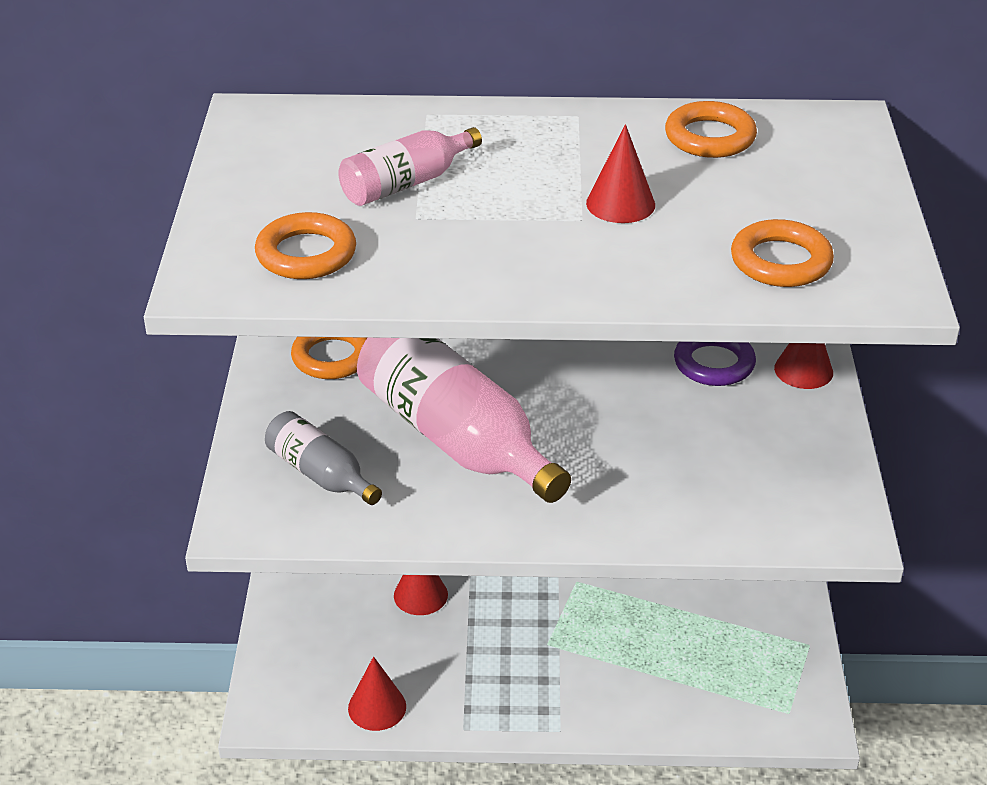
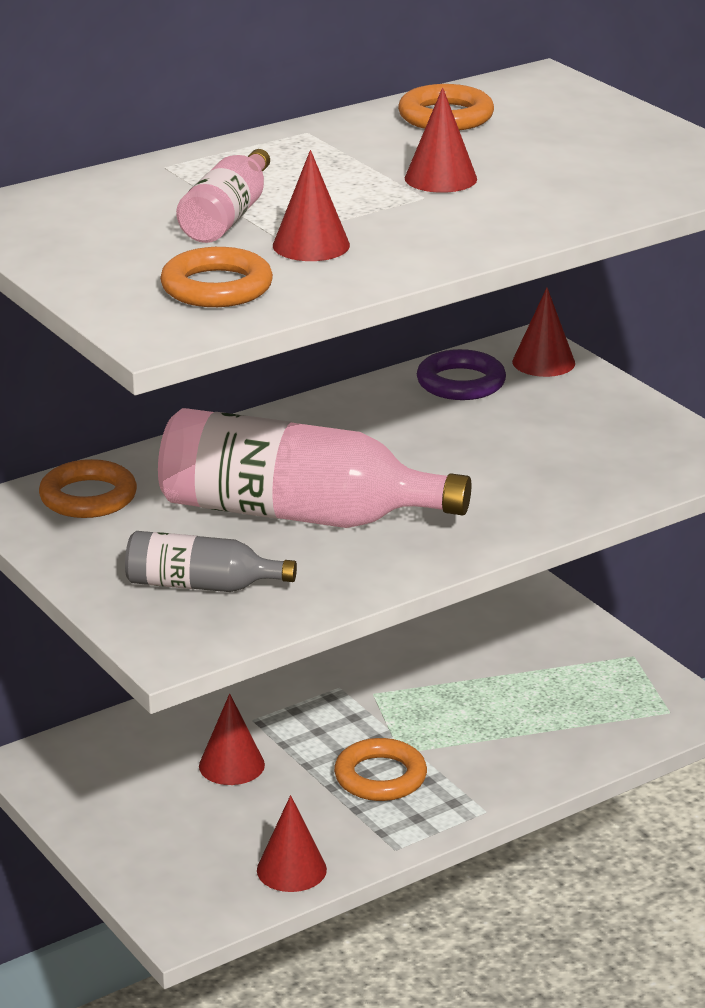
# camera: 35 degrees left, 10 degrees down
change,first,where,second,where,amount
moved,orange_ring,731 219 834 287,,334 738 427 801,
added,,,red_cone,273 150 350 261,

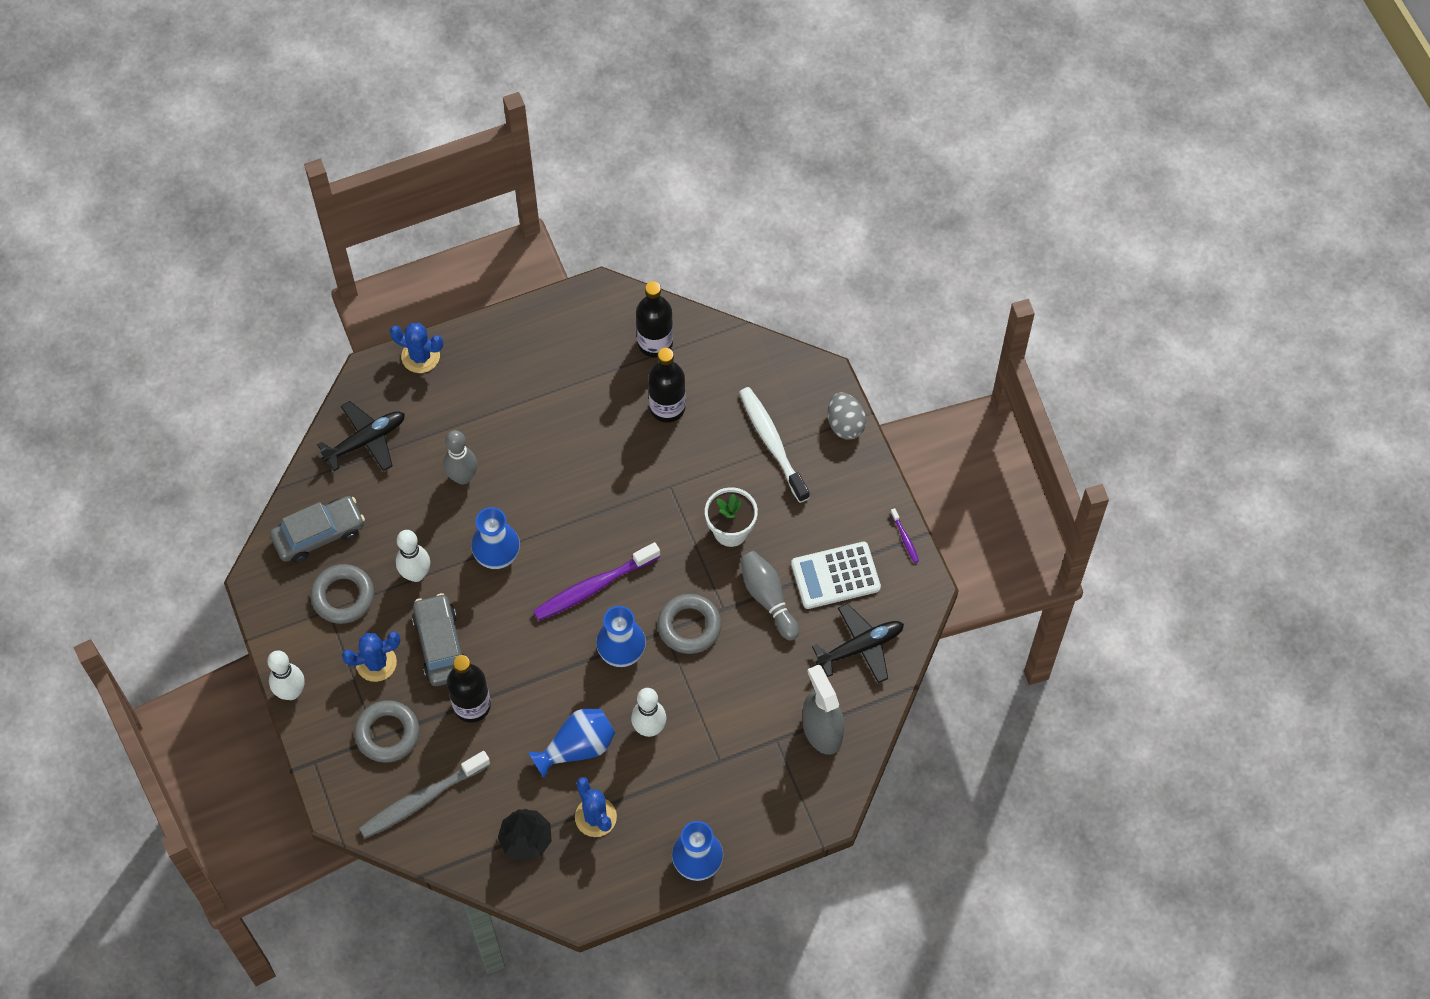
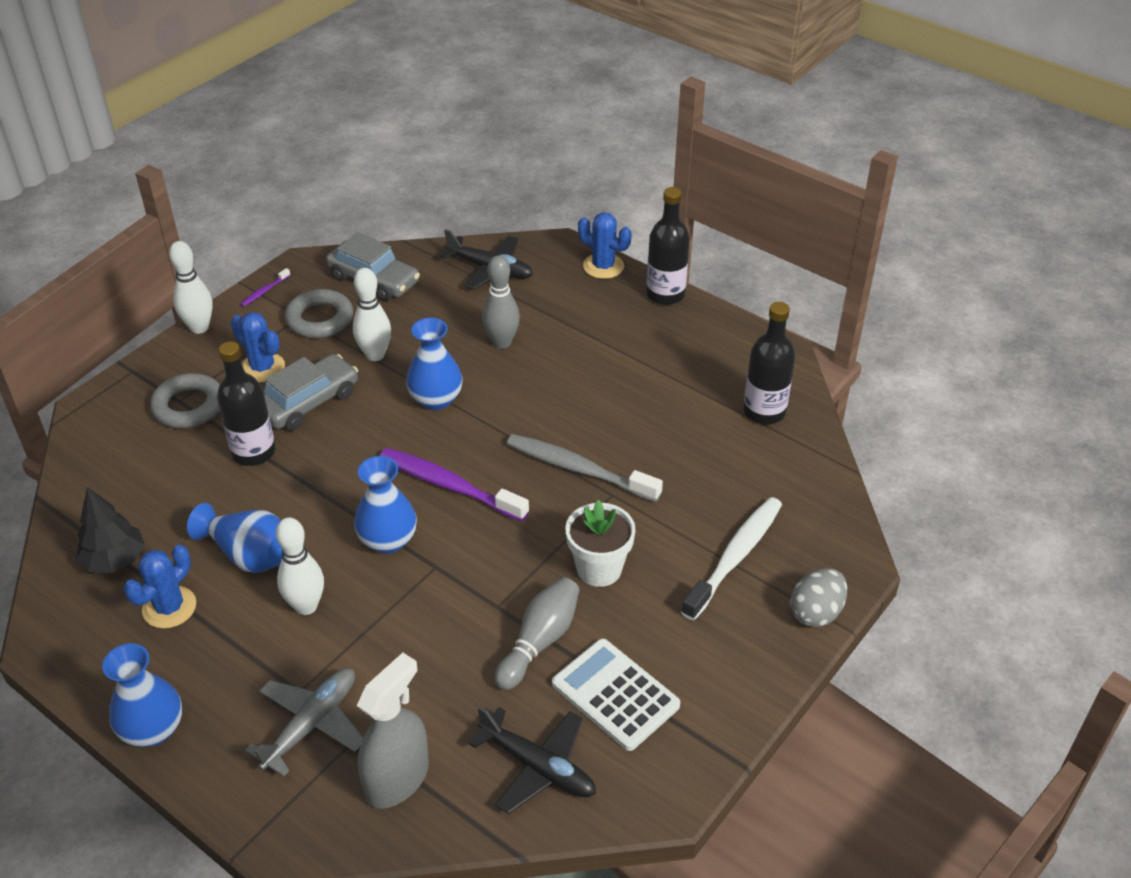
# camera: 60 degrees right, 20 degrees down
change,first,where,second,where,amount
moved,grey_toothbrush,359 751 490 838,,507 434 663 502,
turned,blue_cactus,390 323 443 373,,578 212 632 279,45 degrees counterclockwise
moved,black_bottle,648 348 686 423,,646 187 690 305,
removed,grey_ring,658 594 721 654,,,
moved,purple_toothbrush,890 508 919 563,,240 268 291 307,
added,,,grey_plane,245 668 363 777,

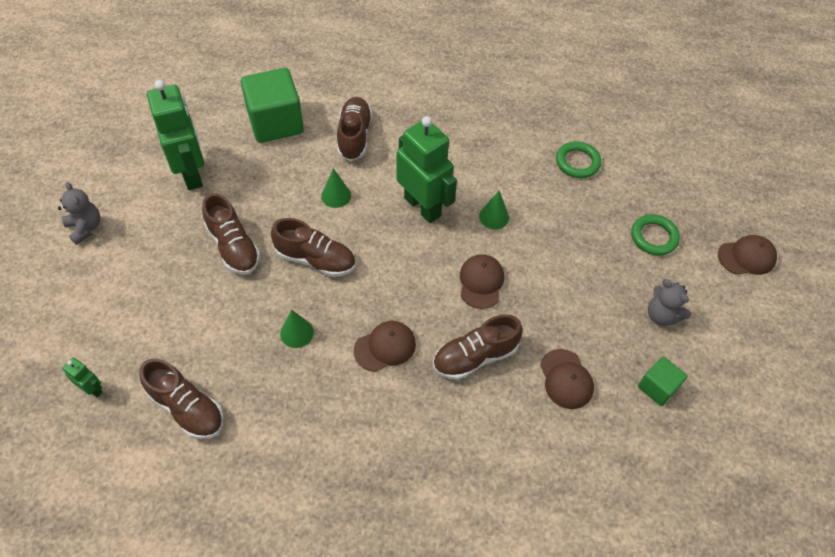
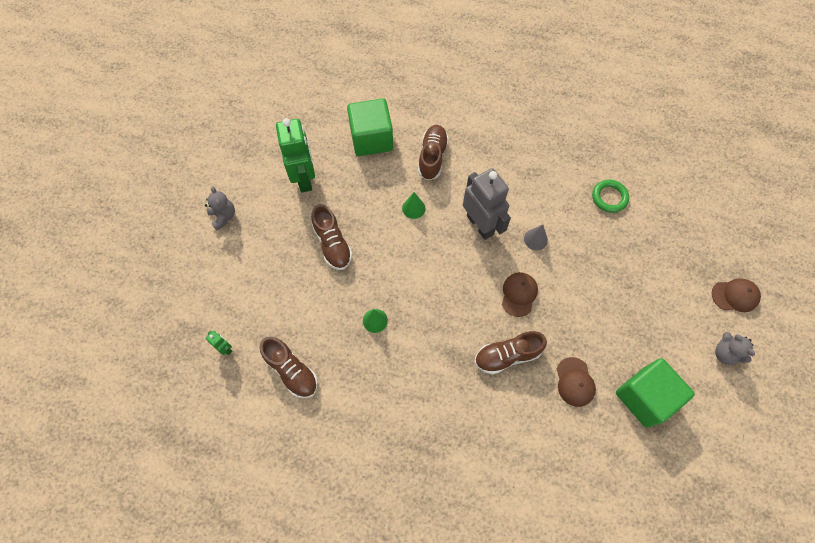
# camera: 10 degrees right, 10 degrees up
change,first,where,second,where,amount
removed,brown_shoe,271 218 356 277,,,
removed,brown_cap,354 321 416 372,,,
recoloured,green_robot,396 116 457 223,grey_robot,463 168 511 240,
recoloured,green_cone,479 191 509 229,grey_cone,524 225 548 250,
removed,green_ring,631 214 680 255,,,
resized,green_cube,638 357 687 406,,616 358 695 428,x1.93
moved,grey_teddy_bear,648 279 691 326,,715 332 755 365,

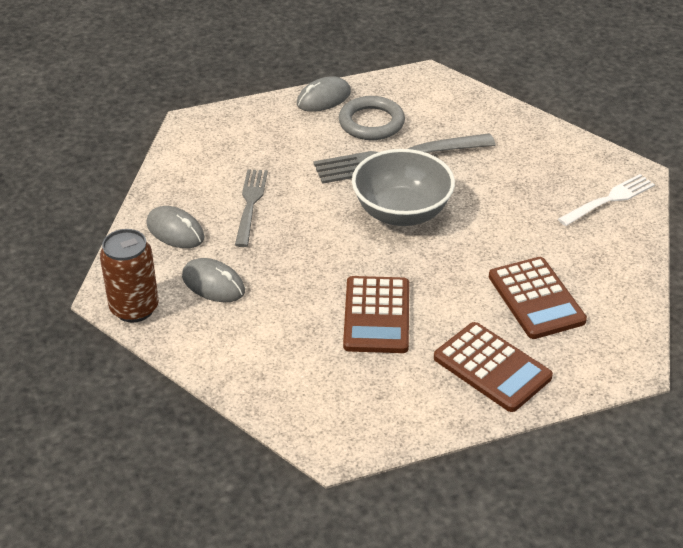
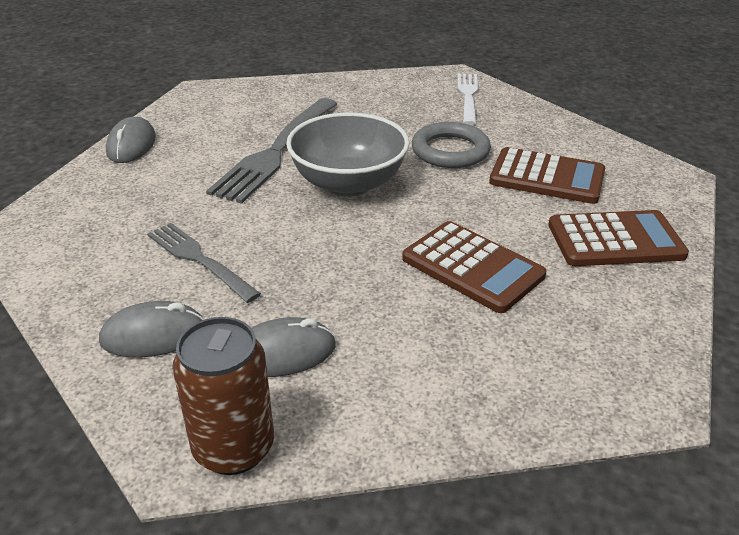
# camera: 50 degrees left, 5 degrees down
change,first,where,second,where,amount
moved,grey_ring,339 96 405 140,,412 122 491 168,

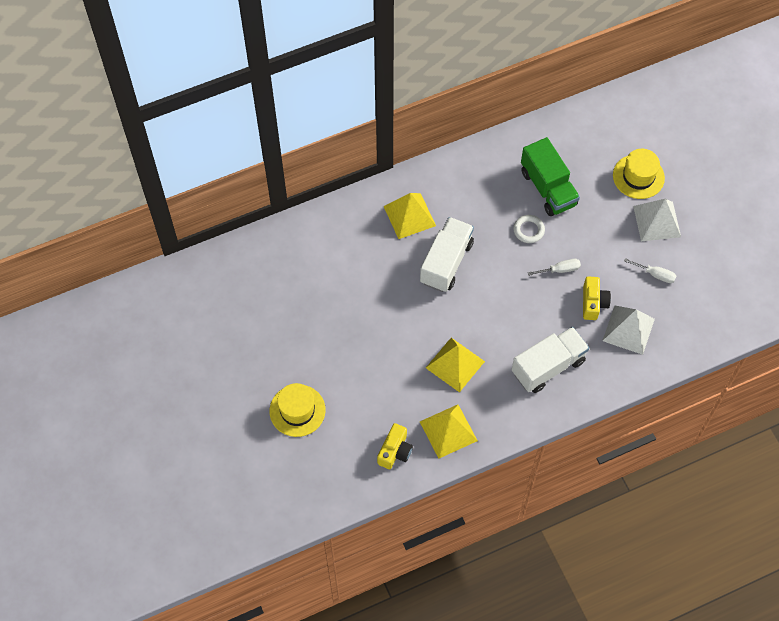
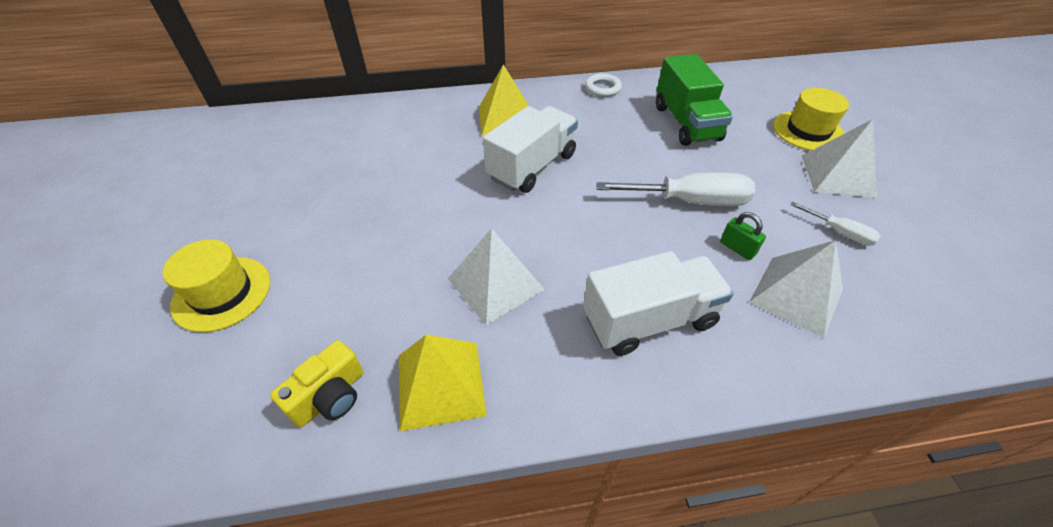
# camera: 15 degrees right, 15 degrees down
change,first,where,second,where,amount
recoloured,yellow_pyramid,426 338 485 393,white_pyramid,448 228 545 325,
moved,white_ring,513 215 545 243,,585 73 622 97,
resized,white_screwdriver,528 259 581 276,,596 172 755 206,x1.92
replaced,yellow_camera,583 277 611 320,green_padlock,720 212 766 260,

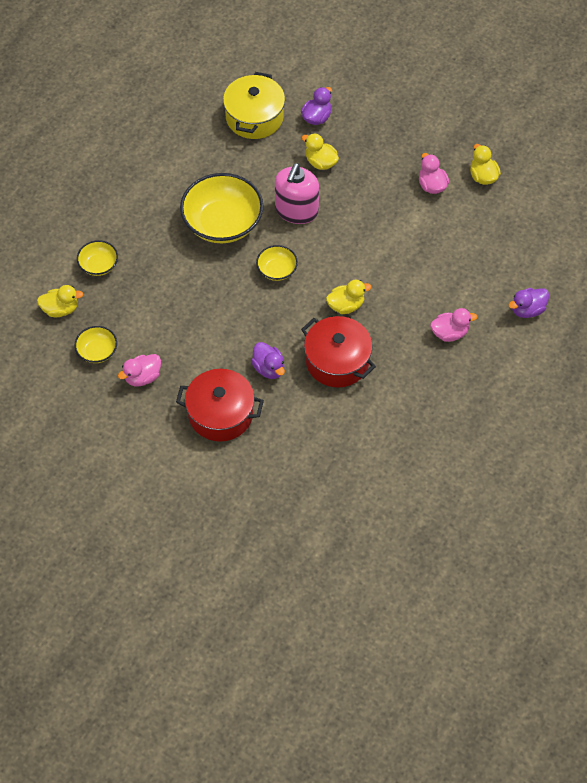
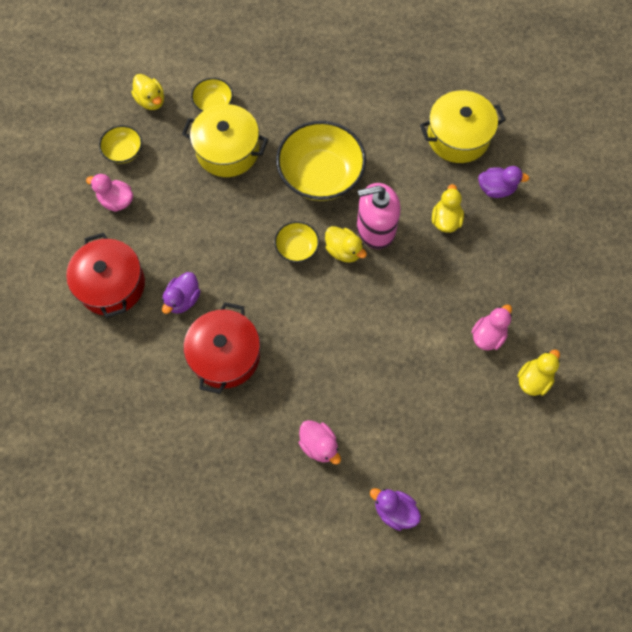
# camera: 60 degrees right, 10 degrees up
change,first,where,second,where,amount
moved,yellow_duck,326 280 371 314,,325 226 367 263,
added,,,yellow_pot,182 104 268 177,

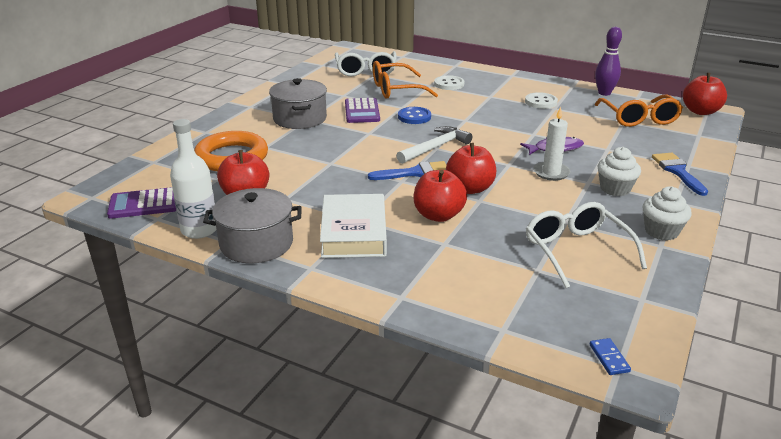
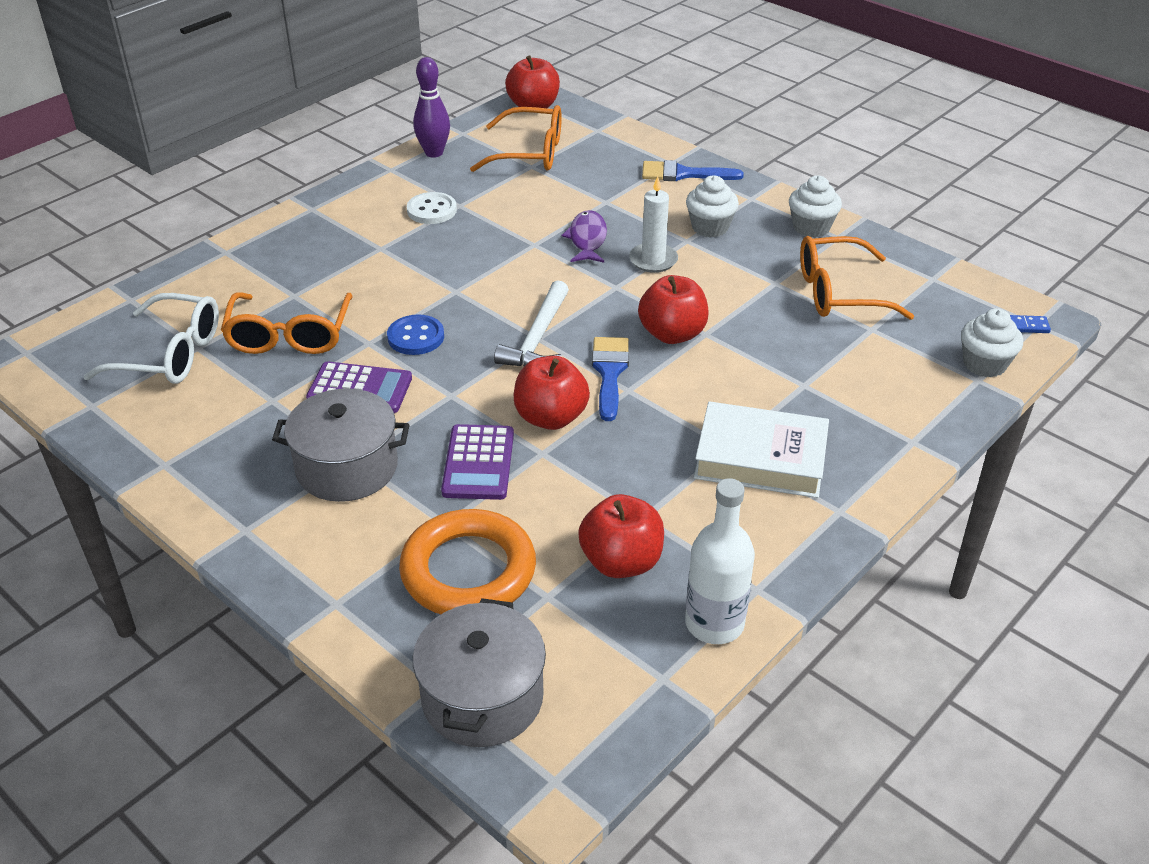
# camera: 75 degrees left, 10 degrees up
change,first,where,second,where,amount
moved,purple_calculator,107 187 176 219,,441 424 514 500,
moved,grey_pot,203 188 302 263,,413 598 546 747,
turned,white_hammer,396 126 472 164,,494 280 569 366,135 degrees counterclockwise
moved,red_apple,413 170 467 222,,514 356 590 430,
removed,white_button,434 75 464 90,,,
recoloured,white_glasses,526 202 647 288,orange_glasses,800 236 914 320,
added,,,white_cupcake,961 308 1023 378,

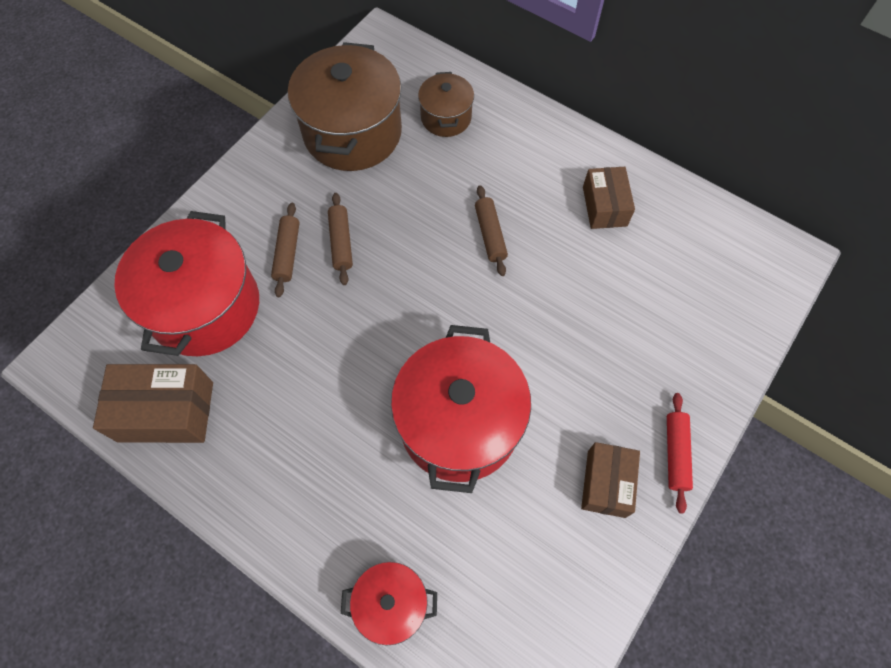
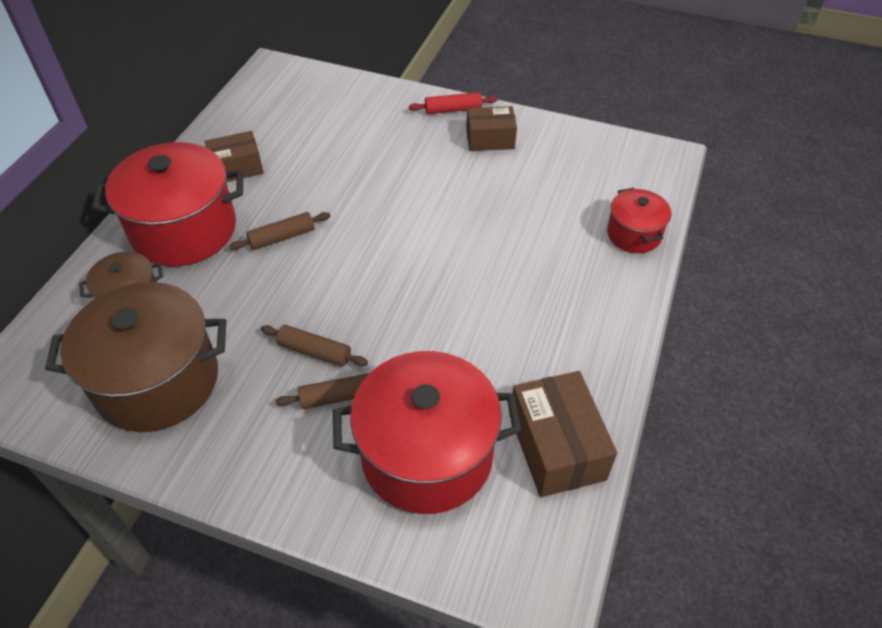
# camera: 105 degrees left, 15 degrees down
change,first,where,second,where,amount
turned,brown_rolling_pin,328 193 353 285,,261 325 368 367,45 degrees clockwise
moved,red_pot,391 325 531 493,,92 142 243 267,

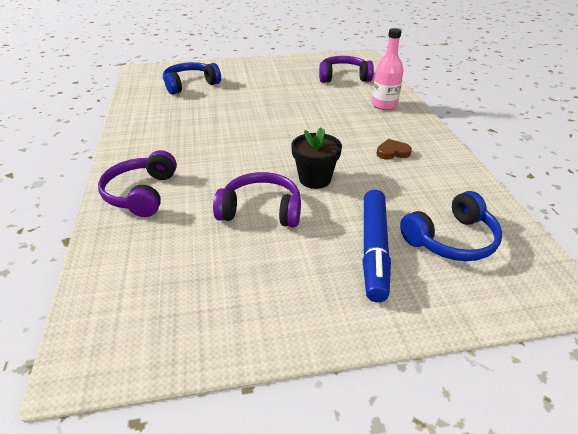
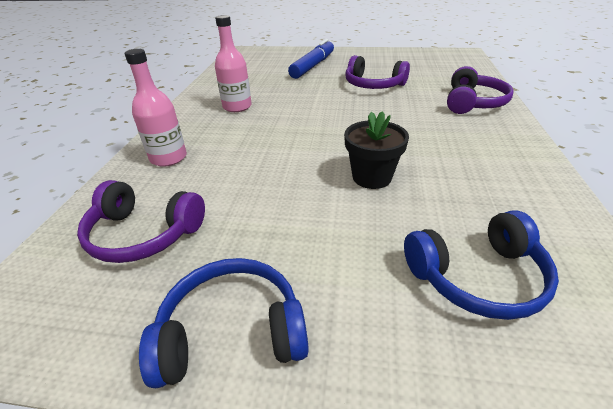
# camera: 160 degrees left, 0 degrees up
change,first,where,second,where,amount
moved,black_flower_pot,291 127 342 189,,344 111 409 189,
replaced,brown_heart,376 139 412 160,pink_bottle,215 15 252 112,
moved,blue_headphones,400 191 502 261,,139 258 309 388,

